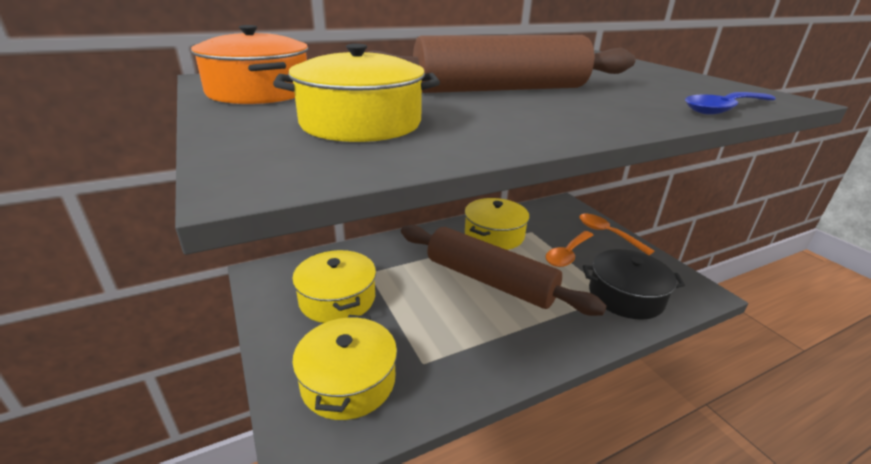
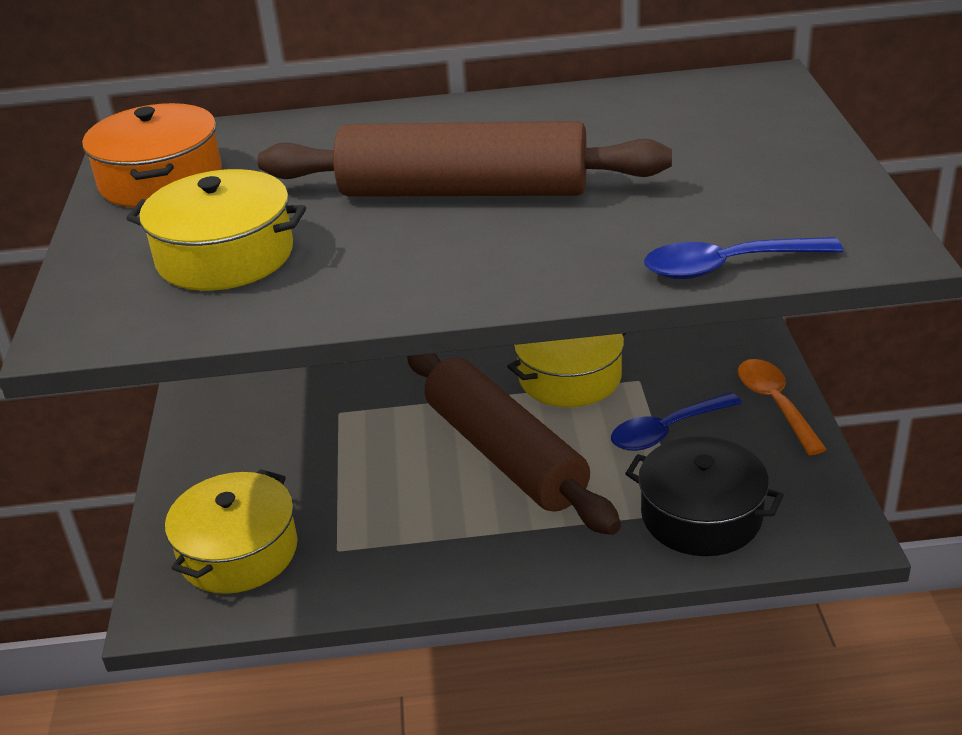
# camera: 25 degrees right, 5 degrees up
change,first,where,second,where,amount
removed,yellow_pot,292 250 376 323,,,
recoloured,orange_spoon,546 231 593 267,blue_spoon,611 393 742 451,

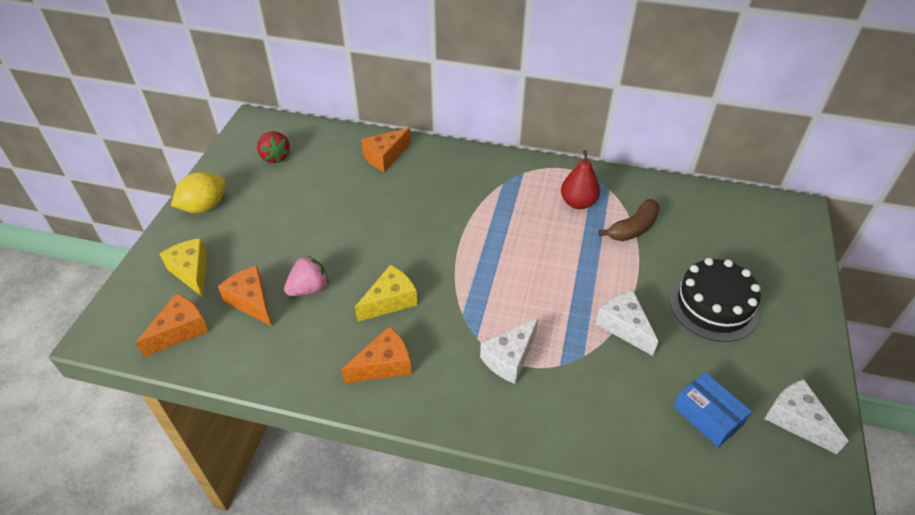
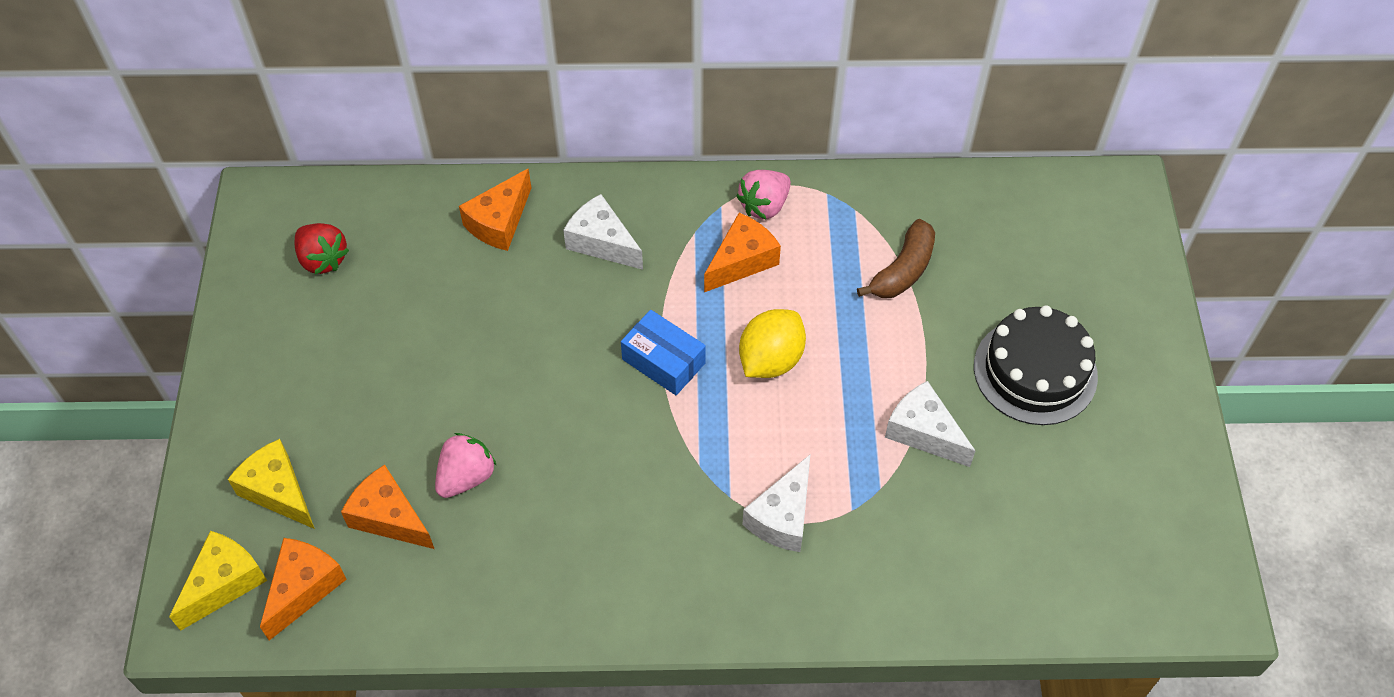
# camera: 15 degrees left, 10 degrees up
change,first,where,second,where,amount
moved,yellow_lemon,171 172 226 213,,739 309 806 378,
moved,orange_cheese,341 326 412 383,,704 213 781 292,
moved,yellow_cheese,355 265 417 322,,169 531 267 631,
removed,red_pear,561 150 600 209,,,
moved,blue_box,673 372 752 447,,621 310 706 395,
moved,white_cheese,764 379 848 454,,563 194 643 270,
added,,,pink_strawberry,736 170 791 219,

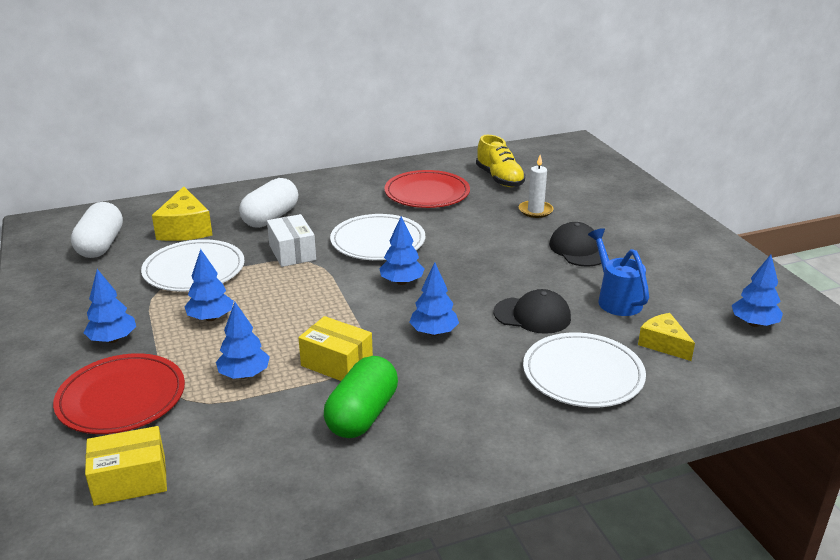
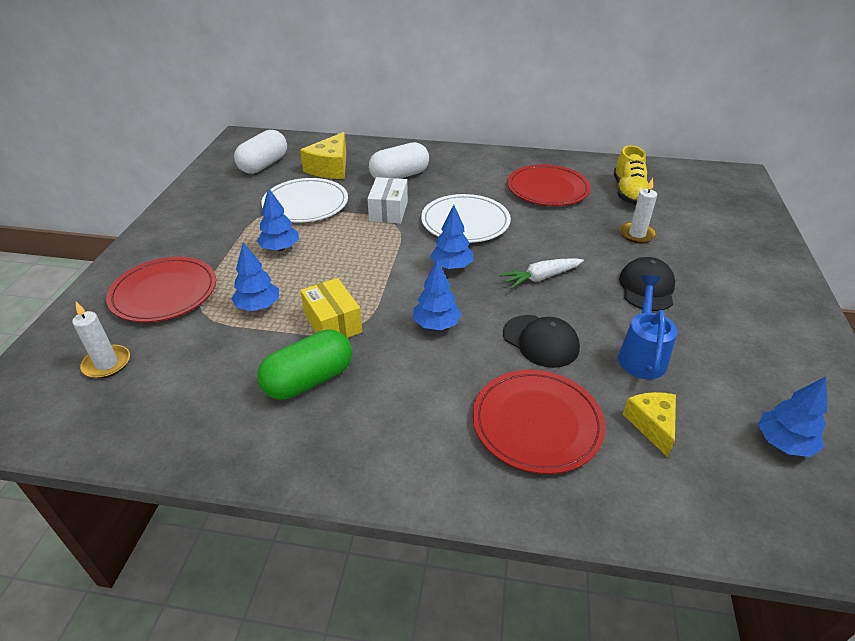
# camera: 30 degrees right, 10 degrees up
change,first,where,second,where,amount
removed,blue_tree,84 269 136 343,,,
replaced,yellow_box,85 426 167 506,white_candle,72 302 130 379,
recoloured,white_plate,523 332 646 408,red_plate,473 370 606 474,
added,,,white_carrot,500 258 584 289,

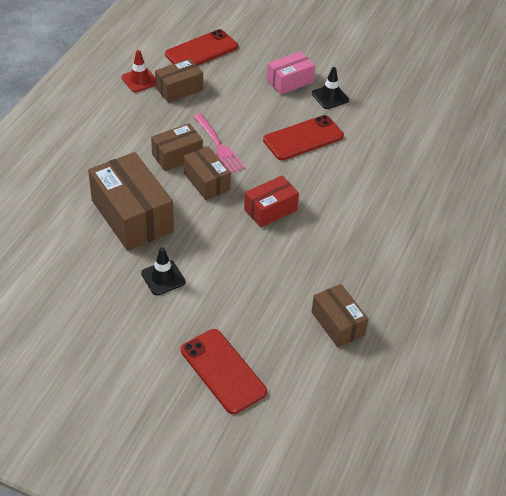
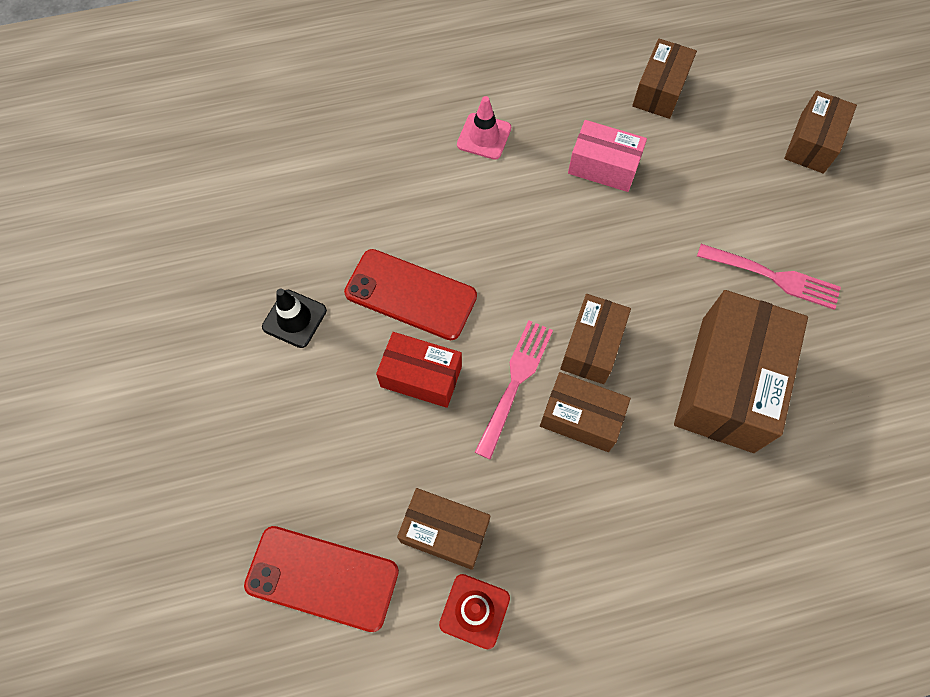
# camera: 125 degrees left, 20 degrees up
change,first,where,second,where,amount
replaced,black_traffic_cone,141 247 186 295,pink_fork,697 244 841 310,
replaced,red_phone,181 329 267 414,brown_box,784 91 857 174,
moved,red_box,244 175 299 228,,376 332 462 408,
moved,pink_box,267 51 315 95,,568 120 647 192,
added,,,pink_traffic_cone,457 96 511 160,

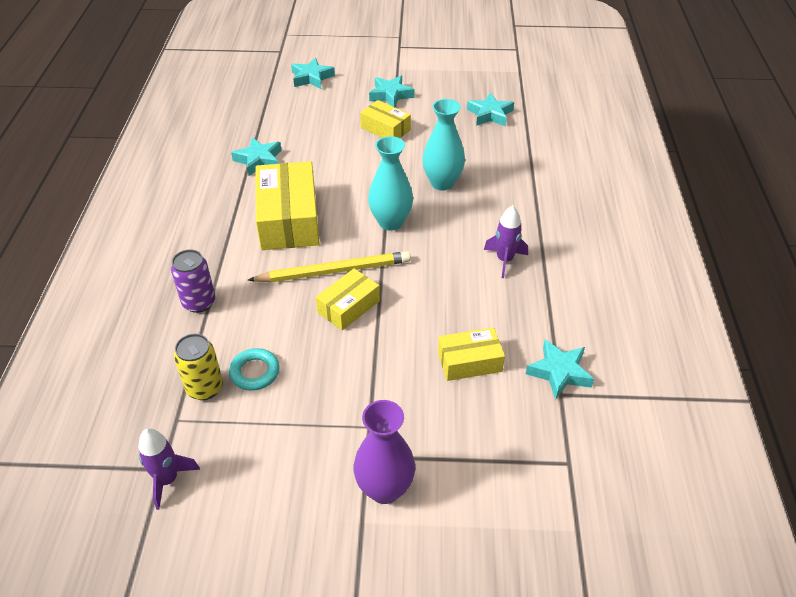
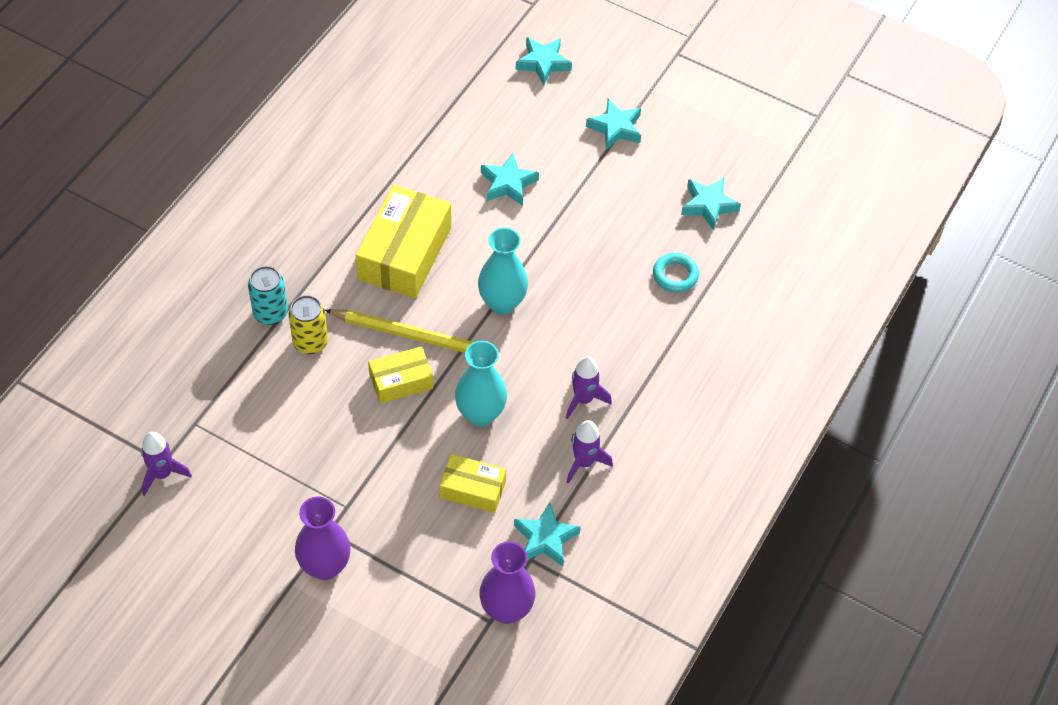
# camera: 25 degrees right, 10 degrees up
change,first,where,second,where,amount
recoloured,purple_can,171 249 215 313,turquoise_can,248 266 288 325,
moved,yellow_can,174 334 223 400,,288 295 328 354,
moved,turquoise_ring,229 348 280 391,,653 253 699 292,
moved,turquoise_star,231 137 282 176,,481 153 539 206,
removed,yellow_box,360 100 411 138,,,
moved,turquoise_vase,422 99 465 190,,455 341 507 426,
added,,,purple_vase,479 541 536 624,
added,,,purple_rocket,567 420 613 484,

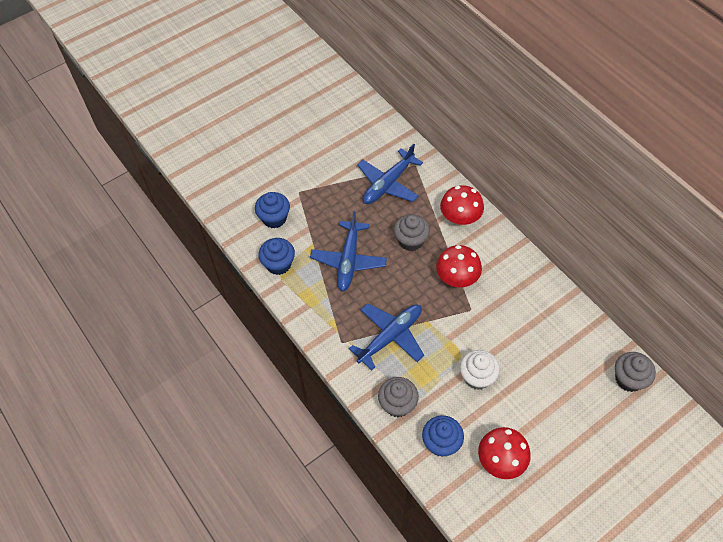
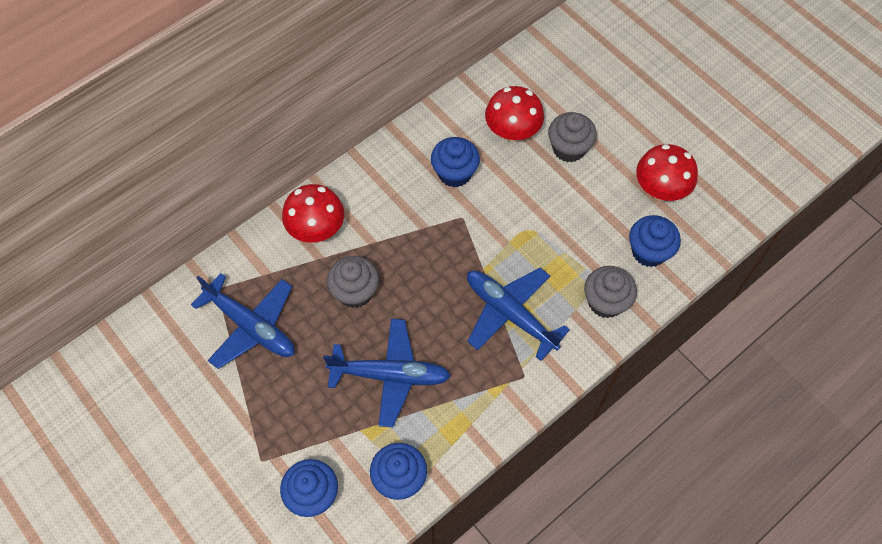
# camera: 95 degrees left, 5 degrees up
change,first,where,second,where,amount
moved,red_mushroom,436 245 482 287,,485 86 544 142,
removed,white_cupcake,460 350 500 390,,,
moved,grey_cupcake,615 352 656 392,,548 112 597 163,
added,,,blue_cupcake,431 137 480 187,

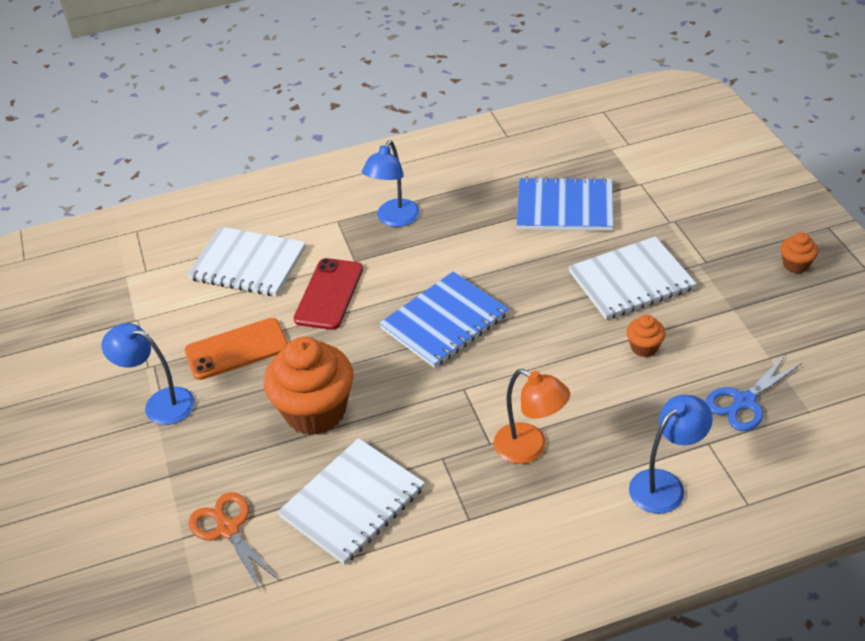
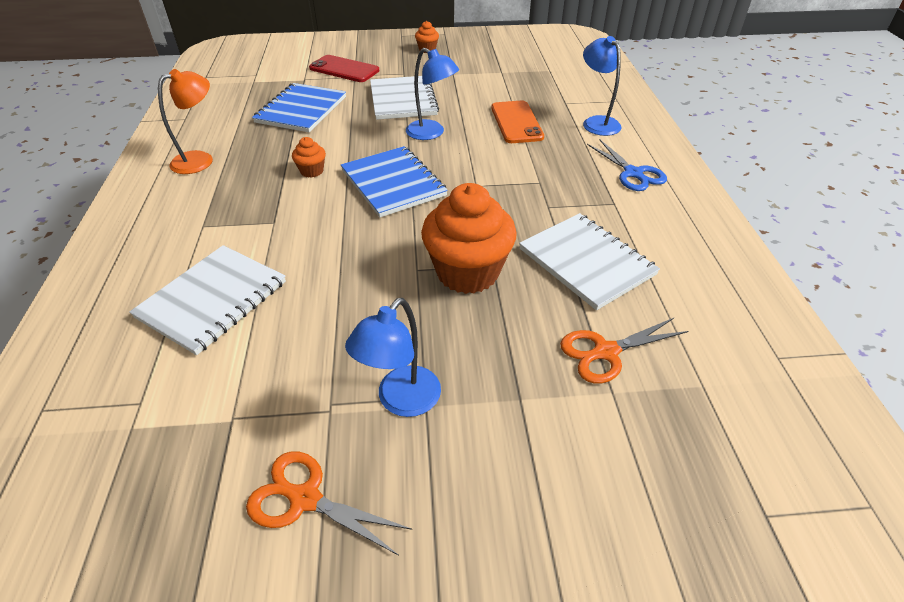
# camera: 80 degrees left, 0 degrees up
change,first,where,second,where,amount
moved,orange_phone,185 318 288 380,,491 101 544 143,
moved,red_phone,294 258 363 330,,309 55 379 82,
moved,blue_lamp,362 140 420 227,,406 48 459 140,
moved,orange_lamp,494 369 570 464,,158 69 213 174,
moved,orange_cupcake,626 315 666 357,,292 137 326 178,
moved,blue_scissors,705 354 802 431,,587 139 667 191,
added,,,orange_scissors,246 451 412 556,

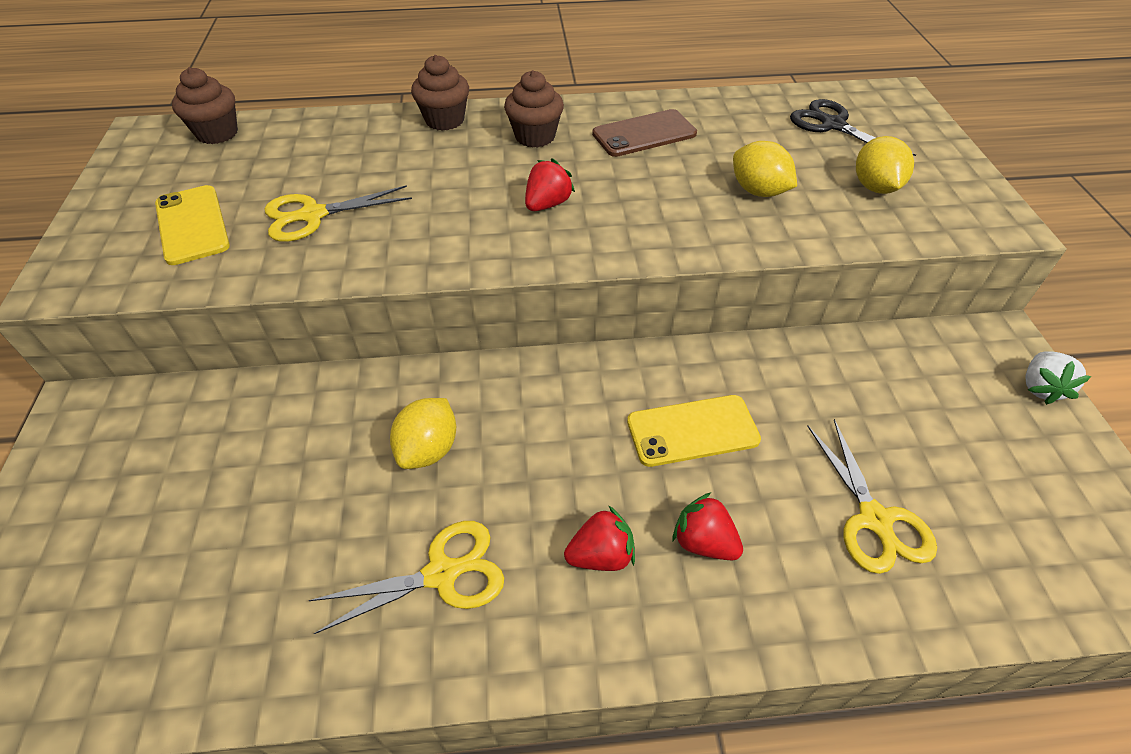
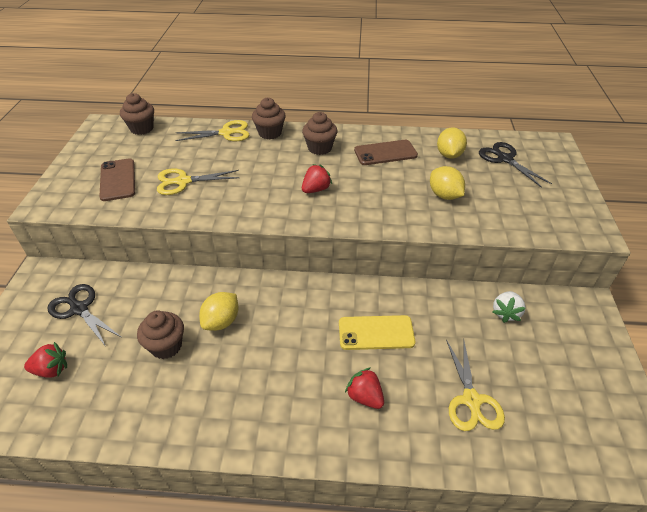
# camera: 10 degrees right, 5 degrees down
change,first,where,second,where,amount
recoloured,yellow_phone,155 185 230 265,brown_phone,99 158 135 201,
moved,yellow_scissors,309 521 504 634,,175 120 249 141,
moved,red_strawberry,564 505 635 571,,24 342 67 378,
moved,yellow_lemon,856 136 914 194,,437 127 467 159,
moved,white_strawberry,1025 351 1091 405,,493 291 526 323,
added,,,black_scissors,47 284 121 347,
added,,,brown_cupcake,137 311 184 359,

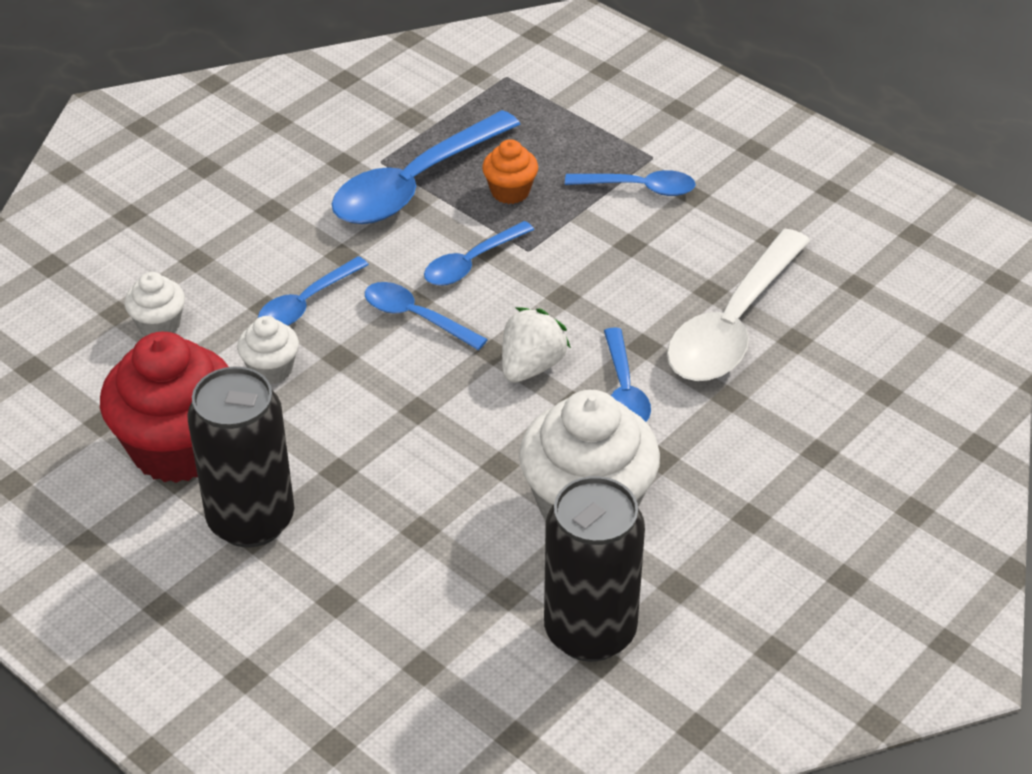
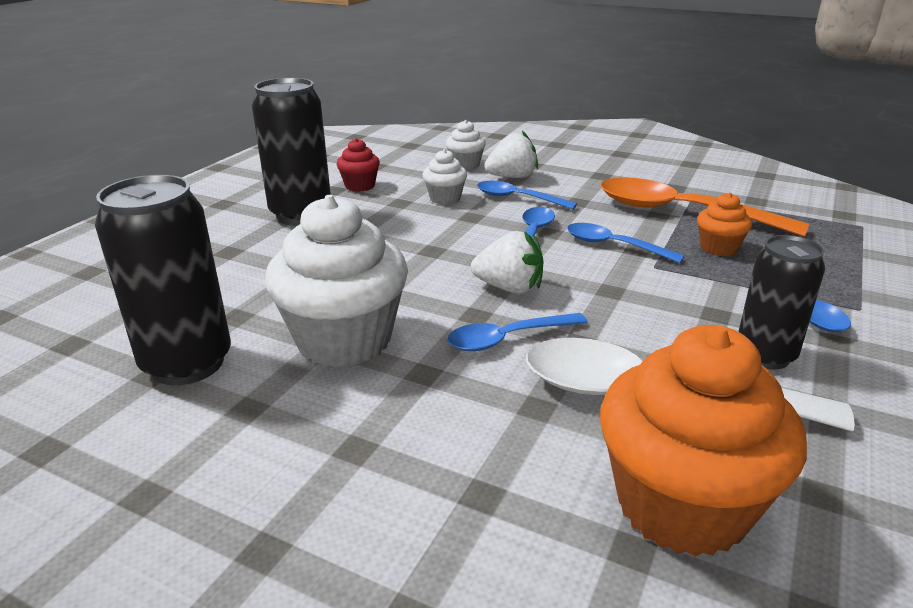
# camera: 75 degrees right, 15 degrees down
change,first,where,second,where,amount
resized,red_cupcake,100 332 229 483,,337 138 380 192,x0.48
recoloured,blue_spoon,332 110 520 224,orange_spoon,600 177 809 237,
added,,,white_strawberry,485 131 538 178,
added,,,orange_cupcake,600 325 807 557,
added,,,black_can,738 235 825 369,

